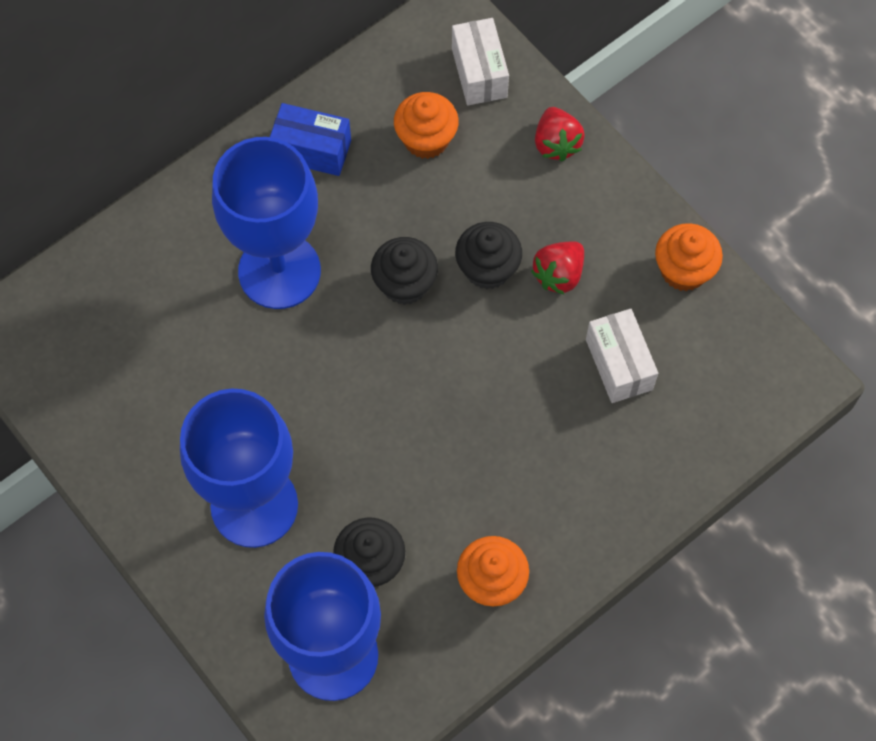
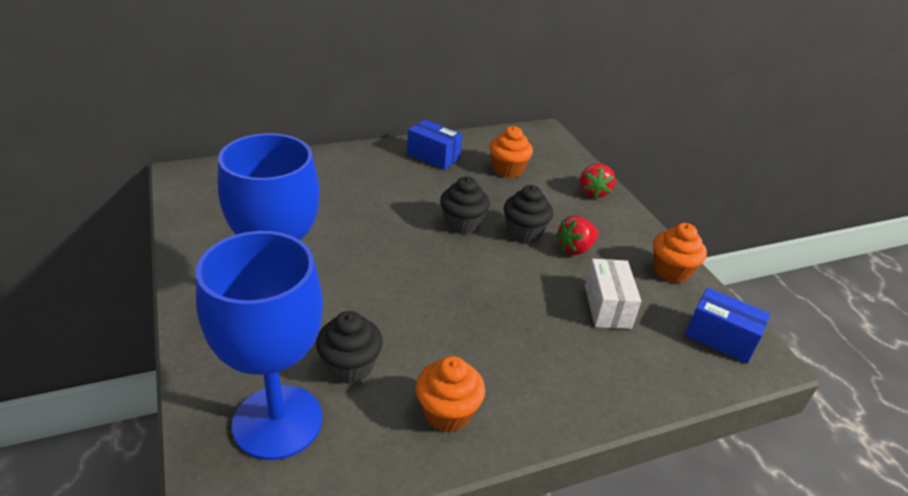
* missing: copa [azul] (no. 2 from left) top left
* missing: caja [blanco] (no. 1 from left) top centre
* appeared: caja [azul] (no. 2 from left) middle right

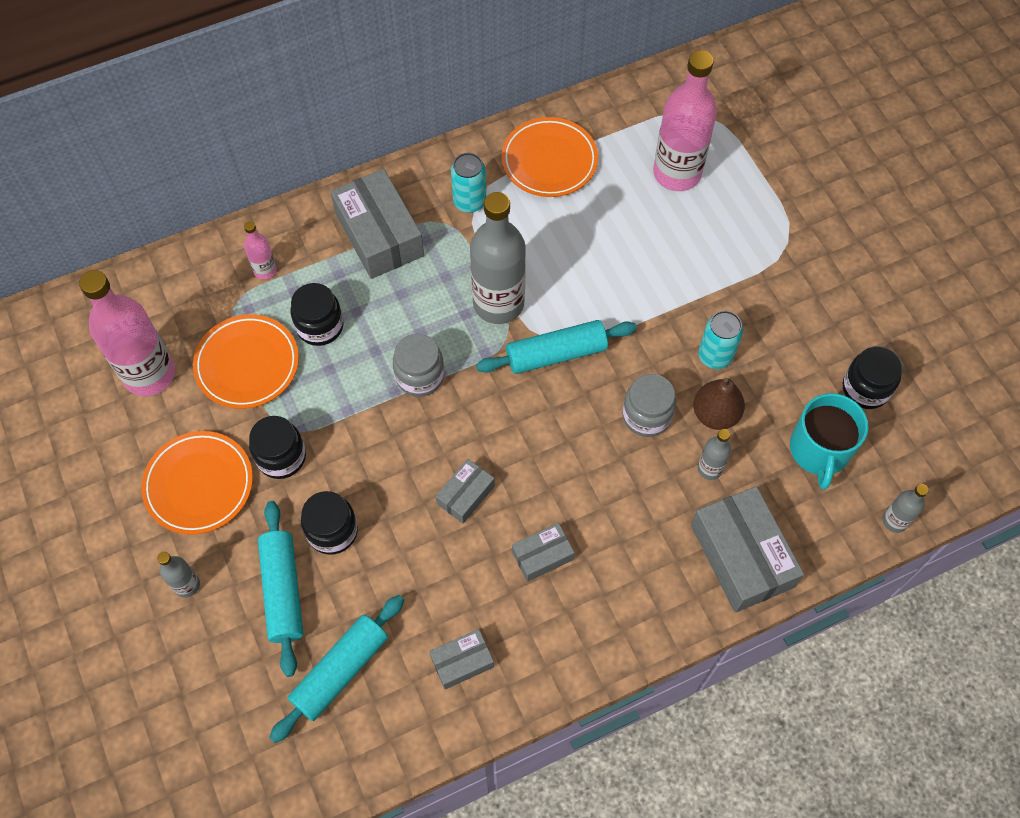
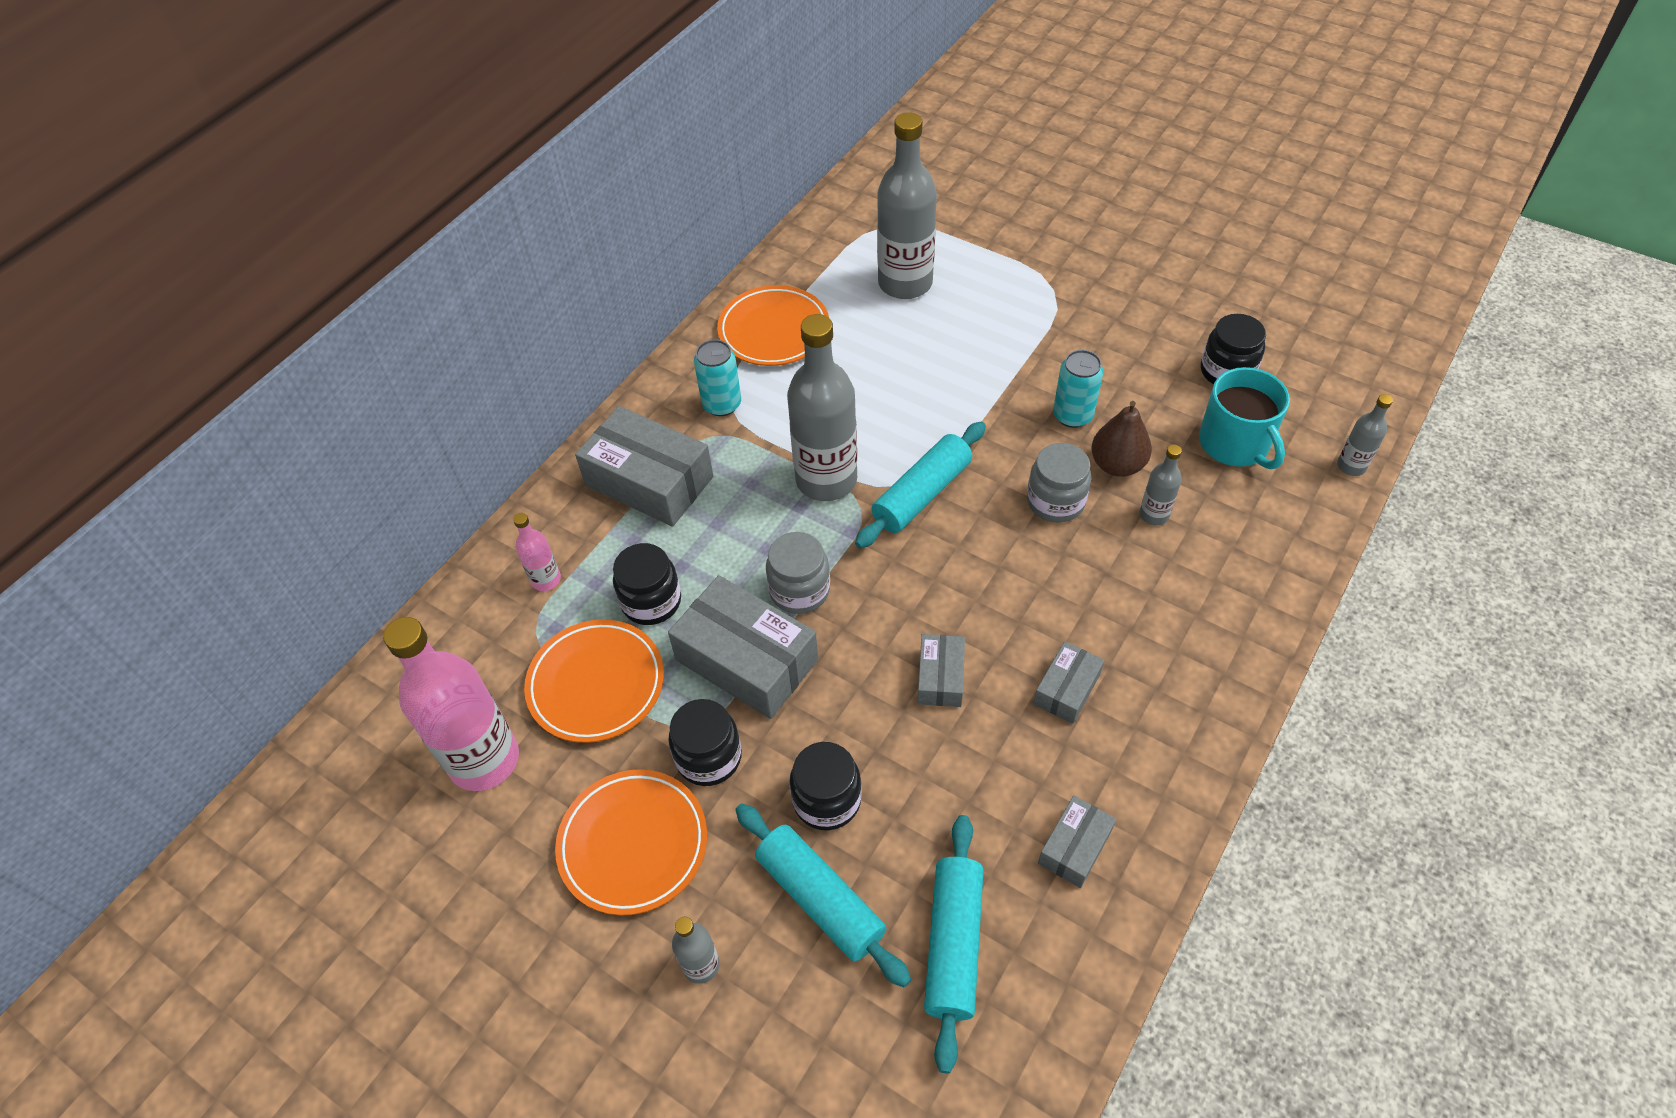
* relocated: caja [gris] (no. 5 from left in the first image) bottom right to caja [gris] (no. 2 from left) centre
* colour: botella [rosa] (no. 3 from left) top right to botella [gris] (no. 3 from left) top centre

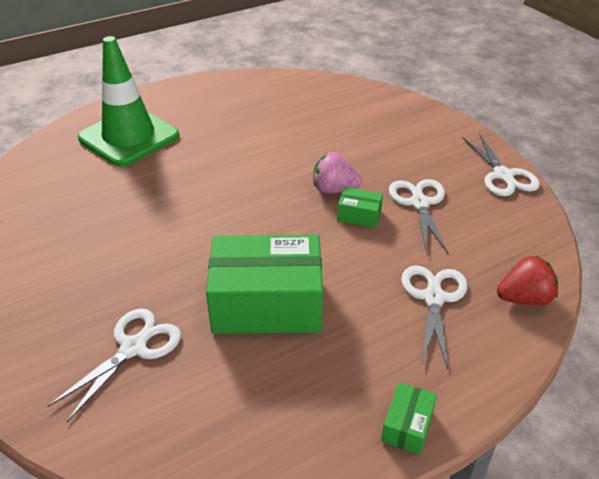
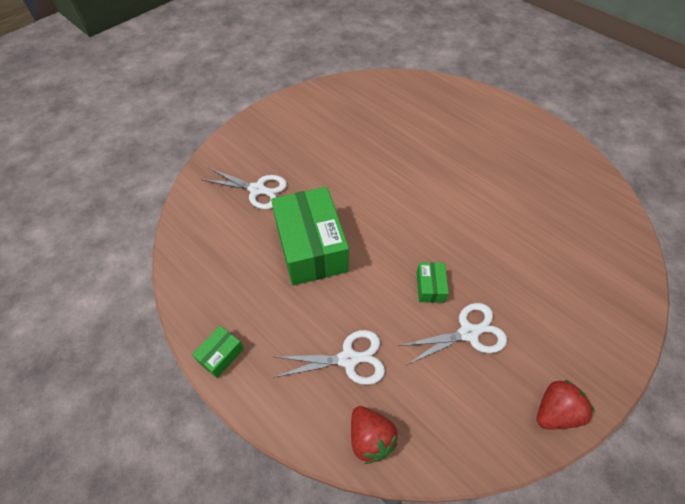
* missing: cono de tráfico [verde] top left
* missing: fresa [rosa] centre
* exchanged: tijeras [blanco] (no. 4 from left) middle right to fresa [rojo] (no. 2 from left) bottom right
* spun: caja [verde] (no. 3 from left in the first image) bottom right = bottom left 60 degrees counterclockwise

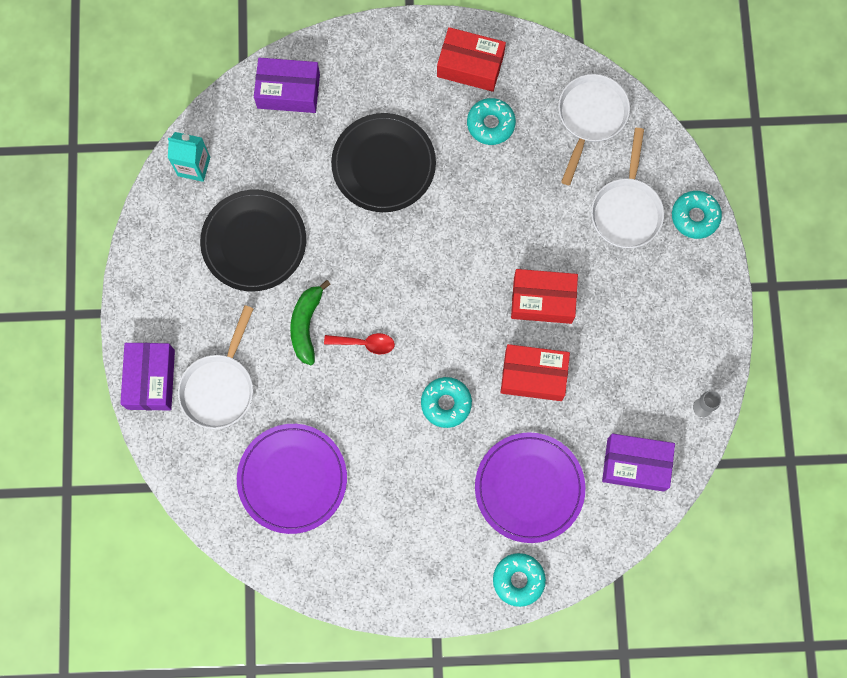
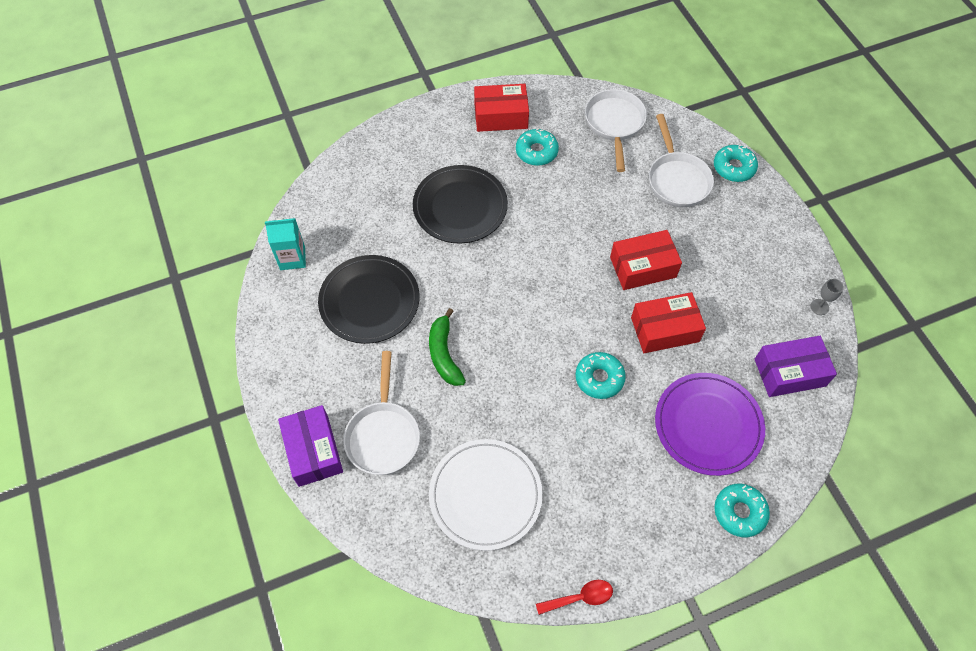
* missing: caja [morado] (no. 2 from left) top centre
* relocated: cuchara [rojo] centre to bottom centre
* colour: plato [morado] (no. 1 from left) bottom centre to plato [blanco] bottom centre

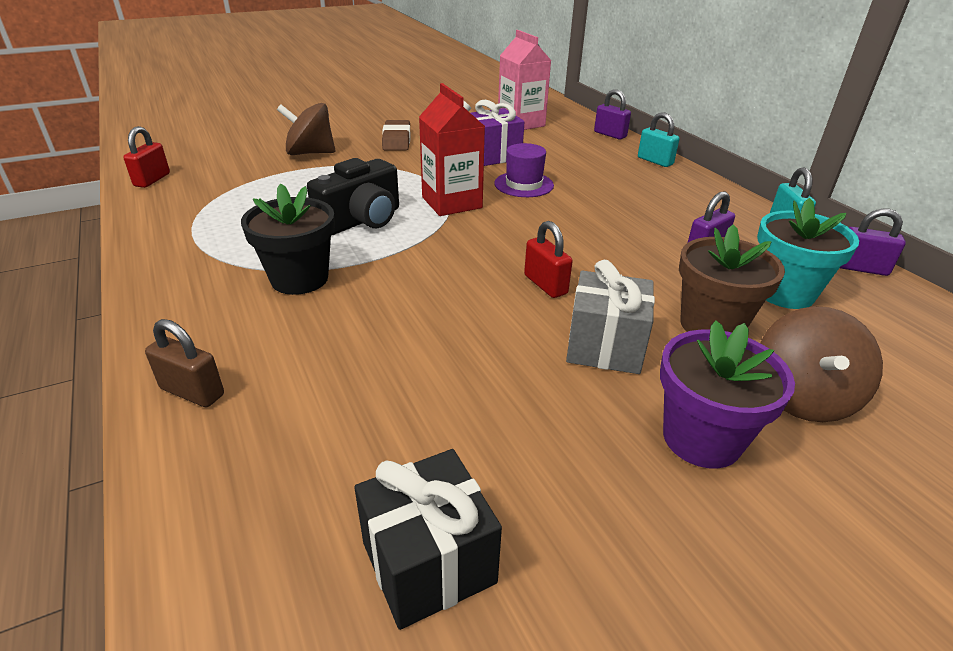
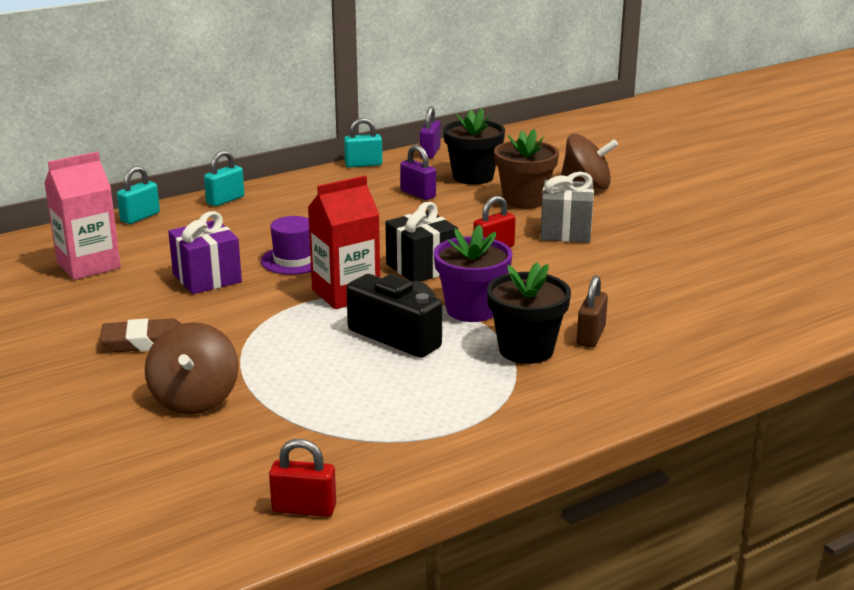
* relocated: candado [marrón] middle left to middle right
* relocated: regalo [negro] bottom centre to centre
* relocated: maceta [morado] middle right to centre
* colour: candado [morado] (no. 1 from left) top centre to candado [turquesa] (no. 1 from left) top left
* colour: maceta [turquesa] middle right to maceta [negro] (no. 1 from left) top centre

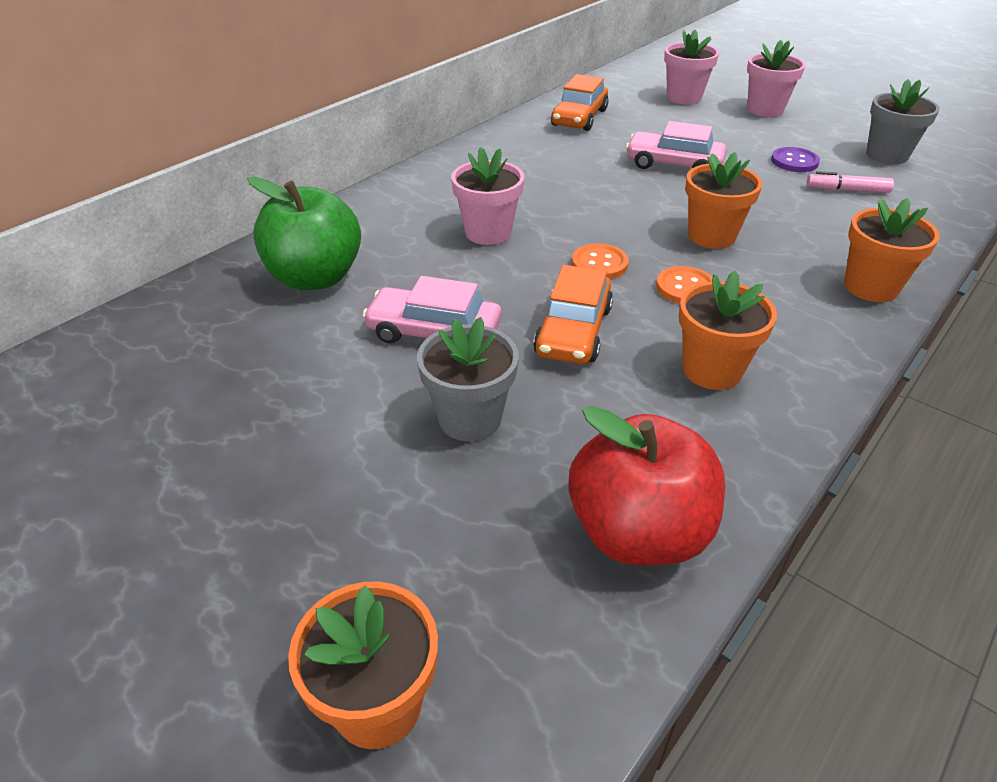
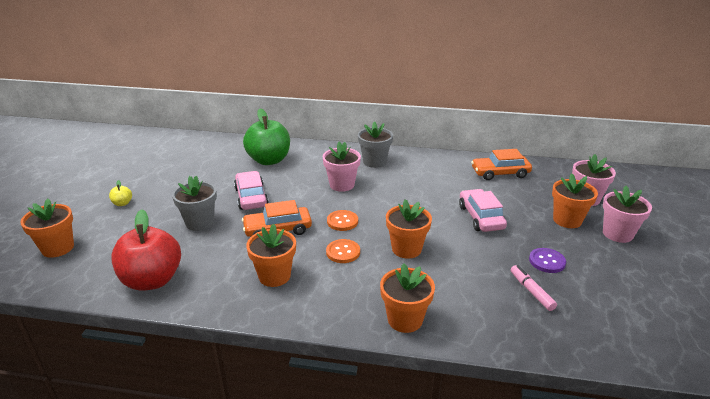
* appeared: manzana [amarillo] middle left
* appeared: maceta [naranja] (no. 5 from left) middle right
* relocated: maceta [gris] (no. 2 from left) top right to centre

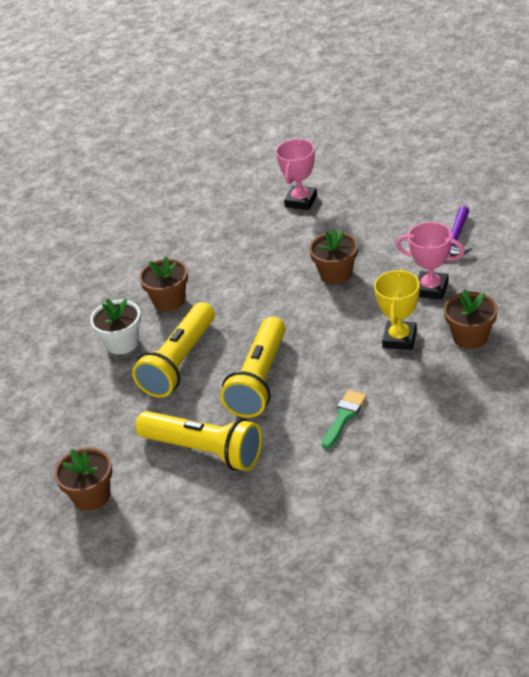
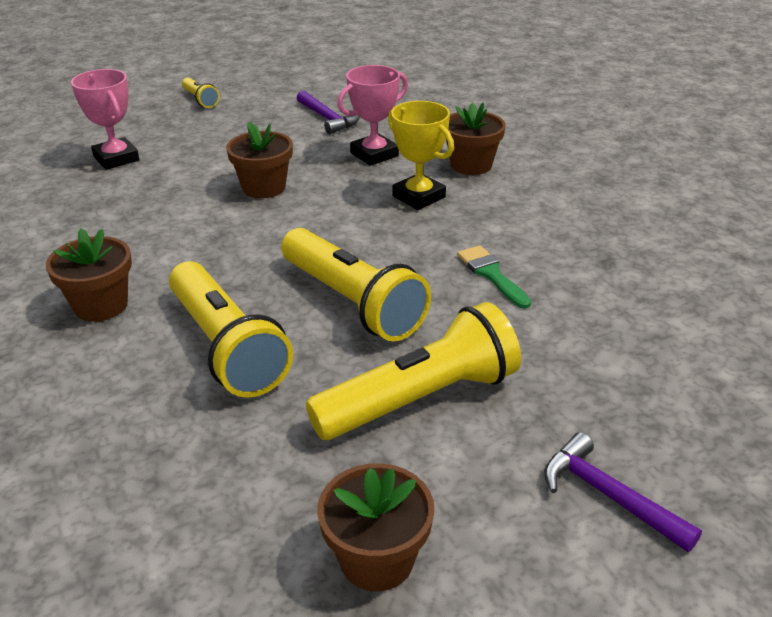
* missing: maceta [blanco] middle left
* appeared: lámpara de mano [amarillo] (no. 1 from left) top left
* appeared: martillo [morado] (no. 2 from left) bottom right

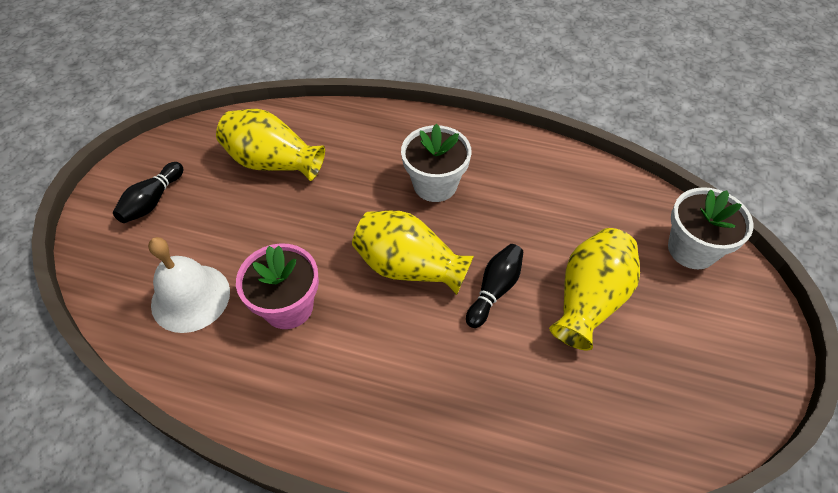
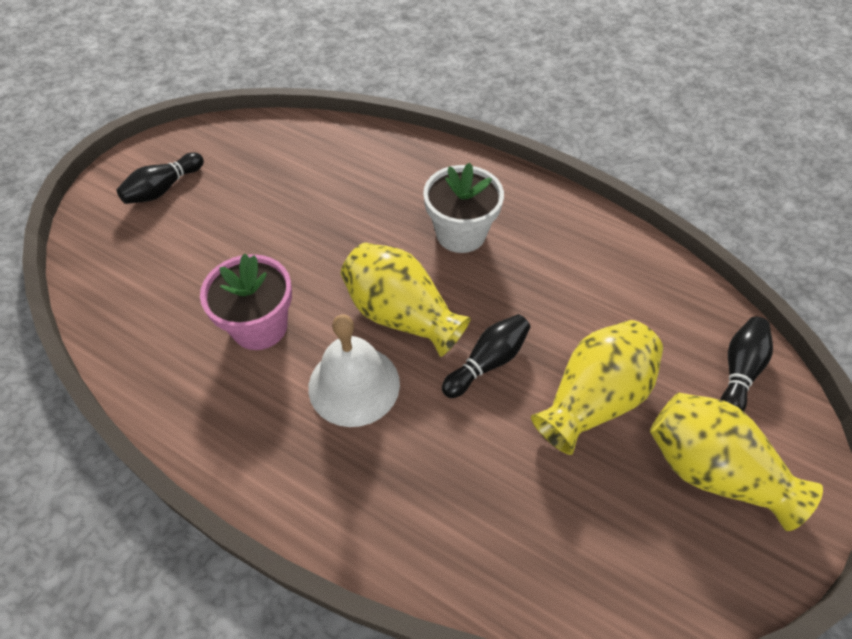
* relocated: campana [blanco] middle left to centre
* relocated: florero [amarillo] (no. 1 from left in the first image) top left to florero [amarillo] (no. 3 from left) bottom right
* exchanged: maceta [blanco] (no. 2 from left) middle right to bolo [negro] (no. 3 from left) middle right

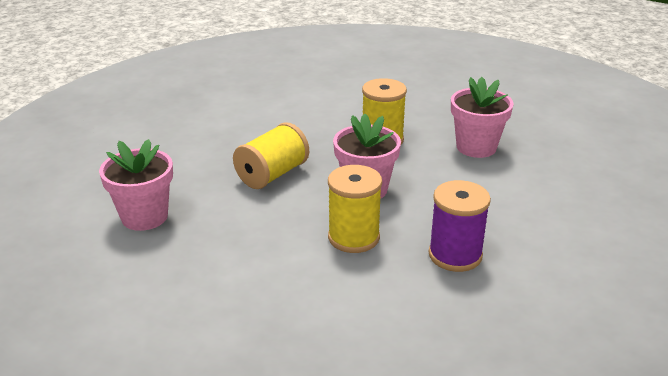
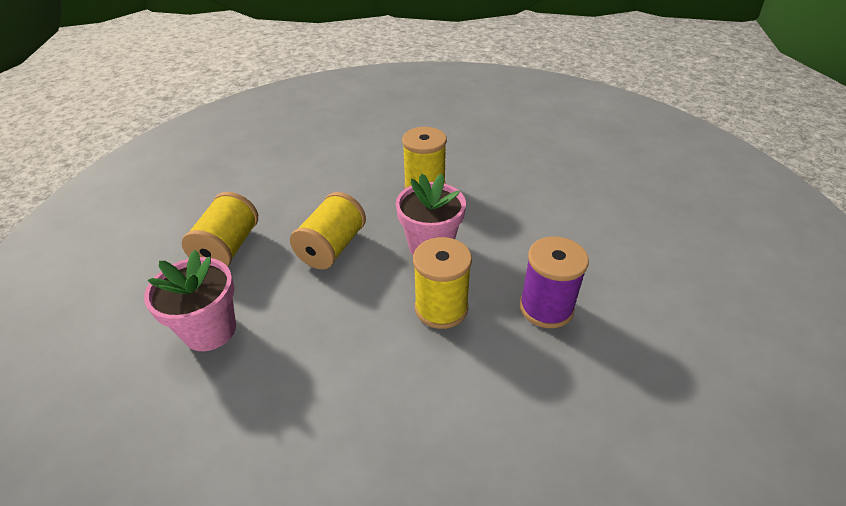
* missing: maceta [rosa] (no. 3 from left) top right
* appeared: carrete [amarillo] (no. 1 from left) middle left

